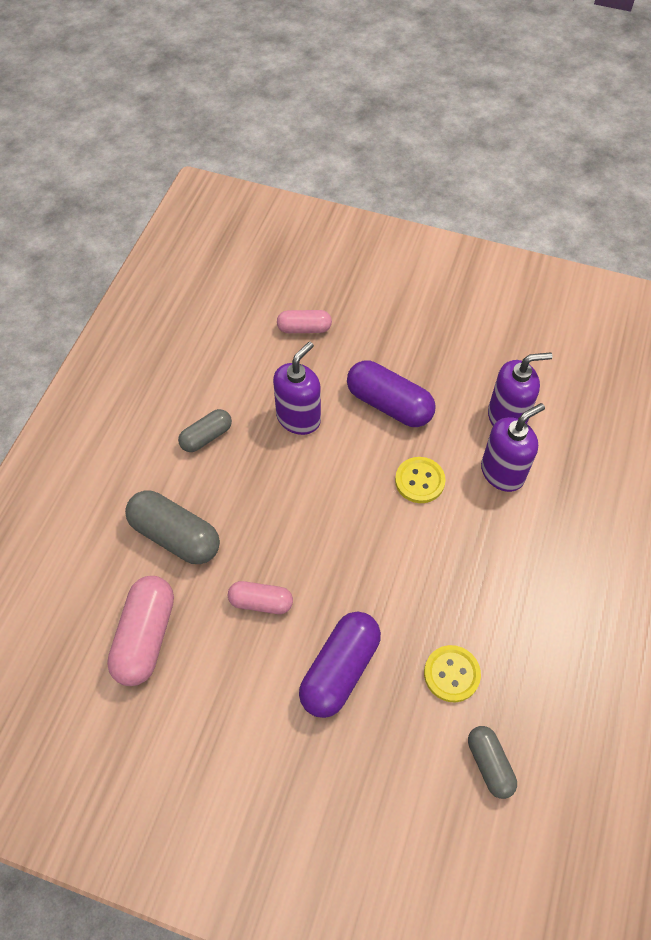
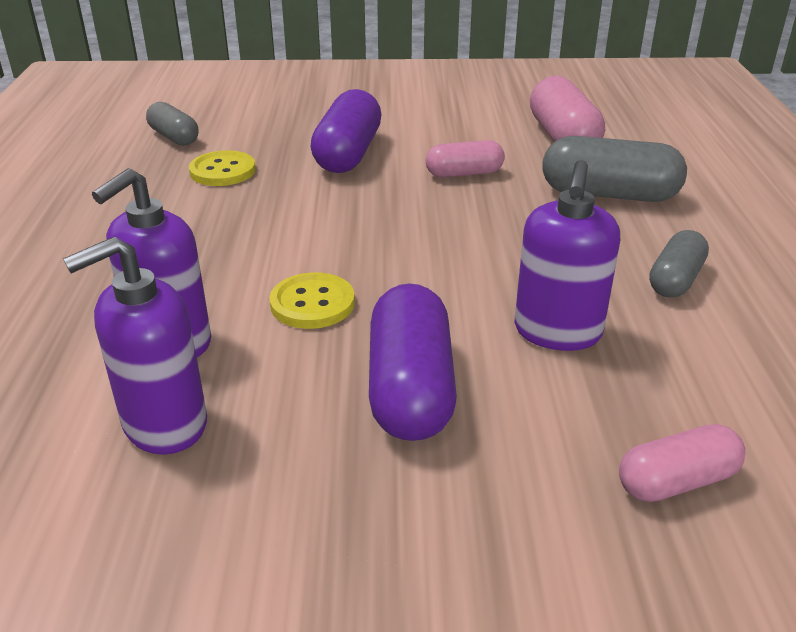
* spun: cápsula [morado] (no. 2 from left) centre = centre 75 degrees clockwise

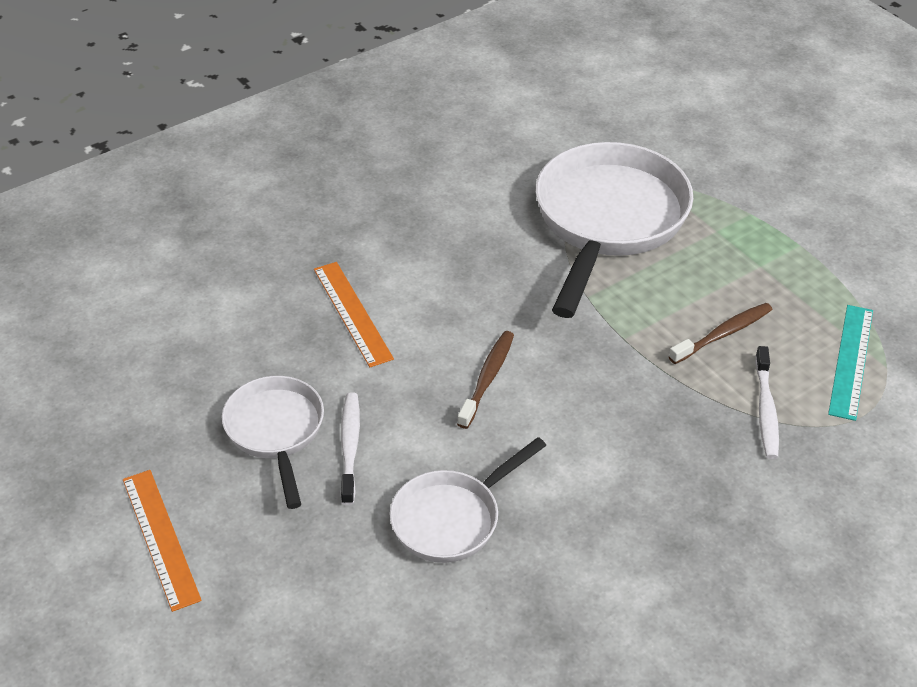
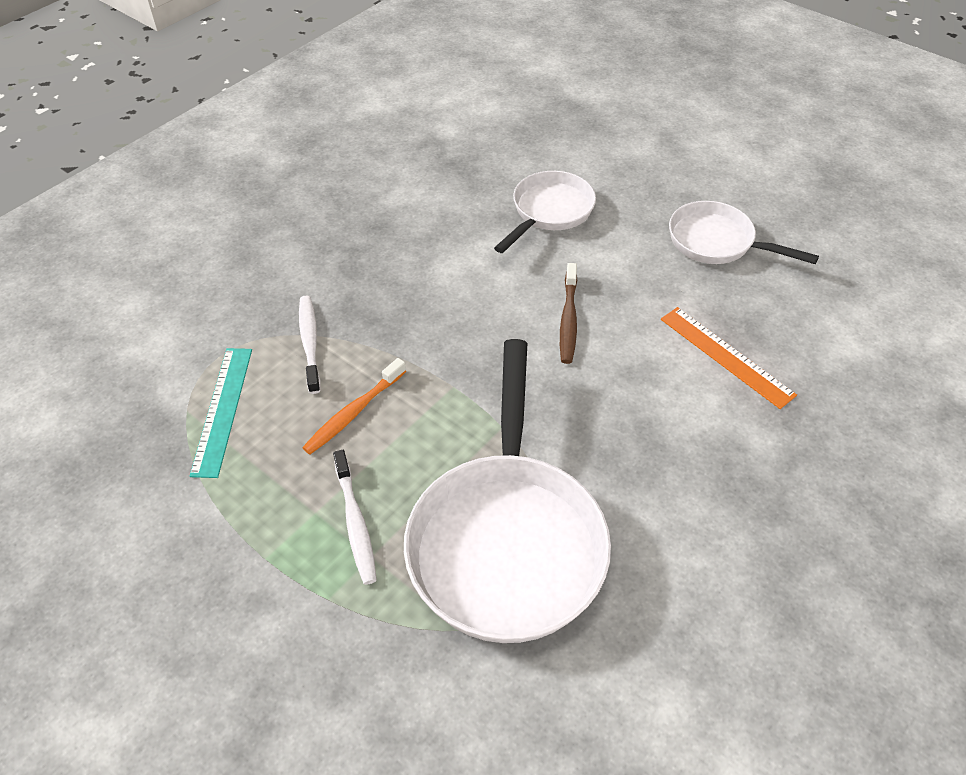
* missing: regla [naranja] (no. 1 from left) bottom left
* relocated: cepillo de dientes [blanco] (no. 1 from left in the first image) centre to cepillo de dientes [blanco] (no. 2 from left) bottom centre
* colour: cepillo de dientes [marrón] (no. 2 from left) middle right to cepillo de dientes [naranja] centre
* spun: sartén [blanco] (no. 1 from left in the first image) middle left = top right 150 degrees clockwise

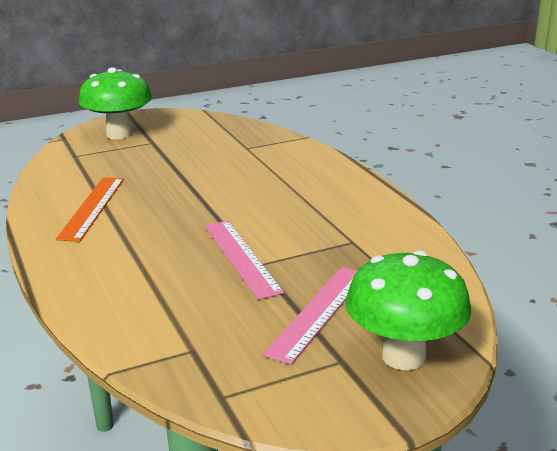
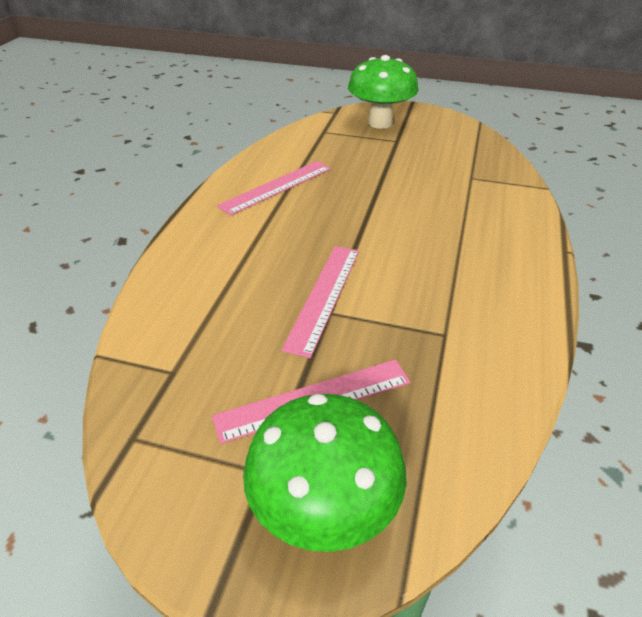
* colour: regla [naranja] middle left to regla [rosa] (no. 1 from left) top centre

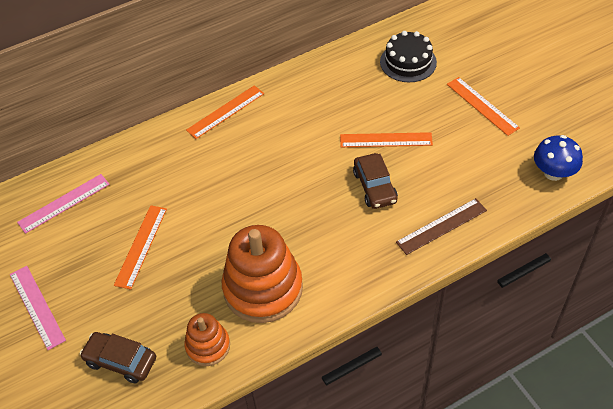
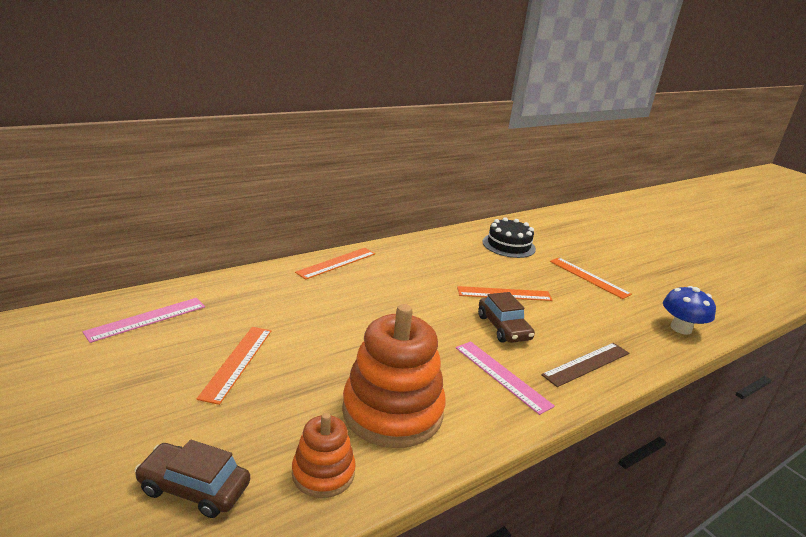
* relocated: regla [rosa] (no. 1 from left in the first image) bottom left to regla [rosa] (no. 2 from left) bottom centre

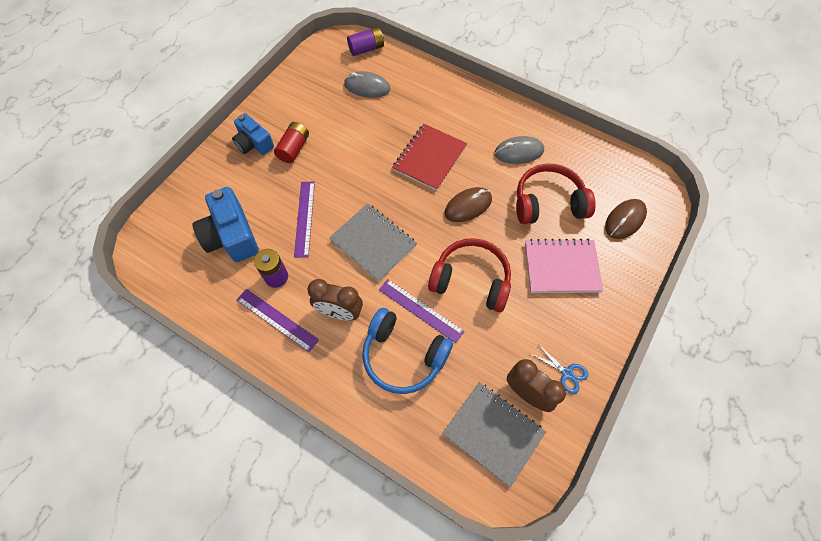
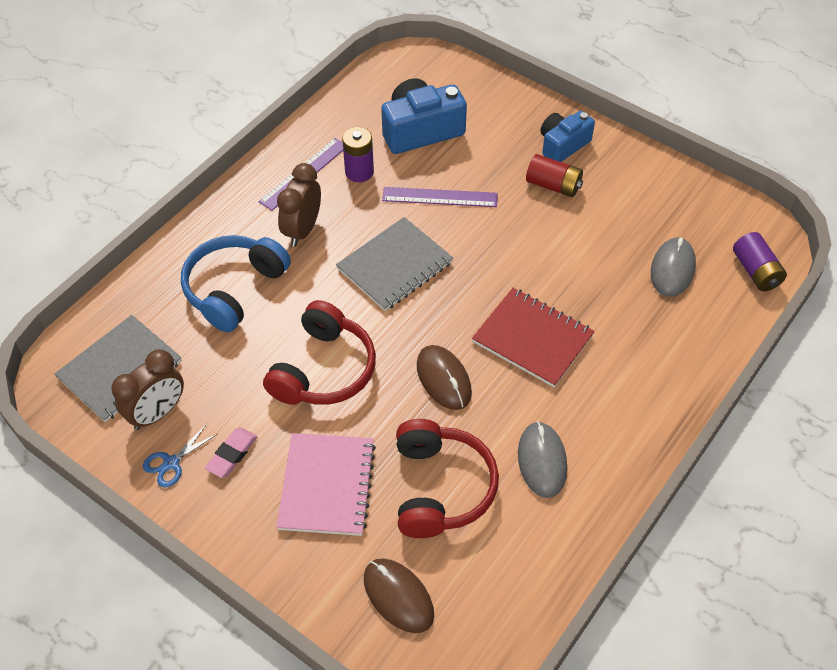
* missing: regla [morado] (no. 3 from left) centre
* appeared: goma de borrar [rosa] bottom left

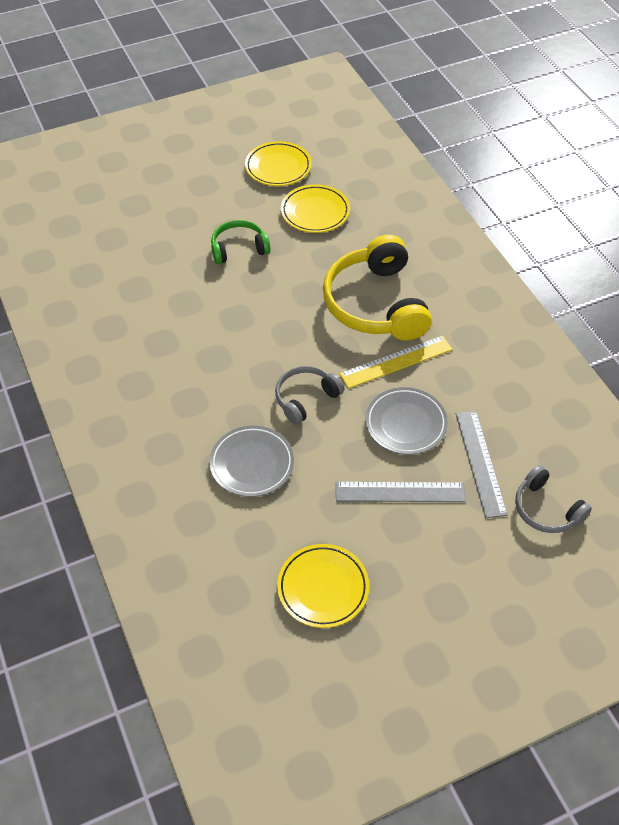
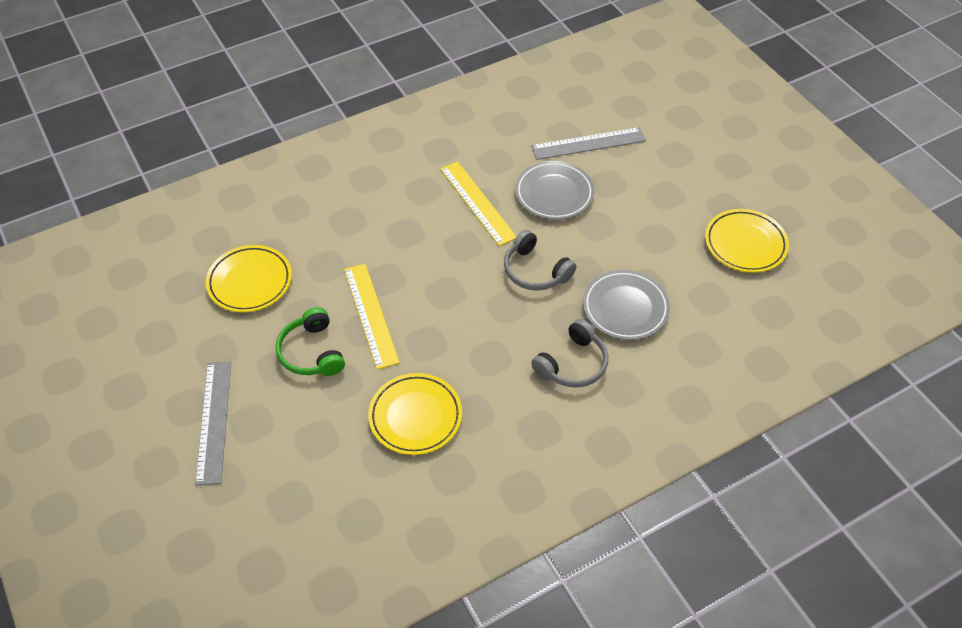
* missing: auriculares [amarillo] centre
* appeared: regla [amarillo] (no. 1 from left) centre
* relocated: plato [amarillo] (no. 1 from left in the first image) top centre to plato [amarillo] (no. 2 from left) centre
* relocated: regla [gris] (no. 1 from left) centre to bottom left
* relocated: auriculares [gris] (no. 2 from left) middle right to centre

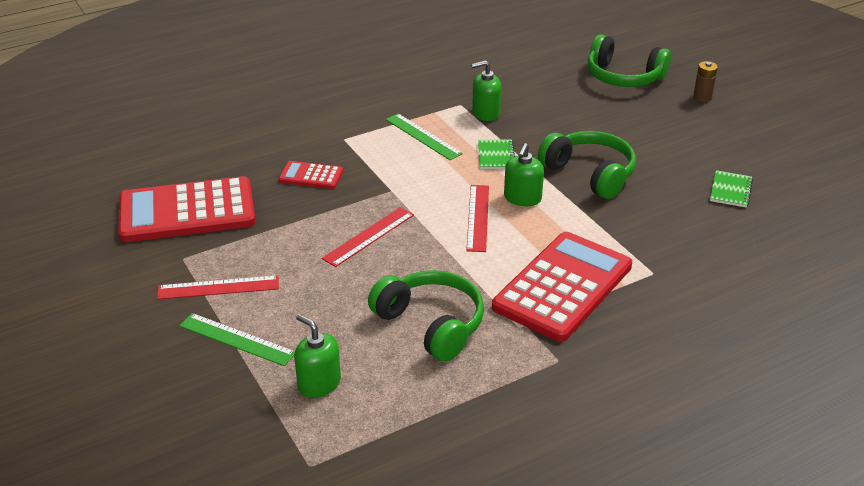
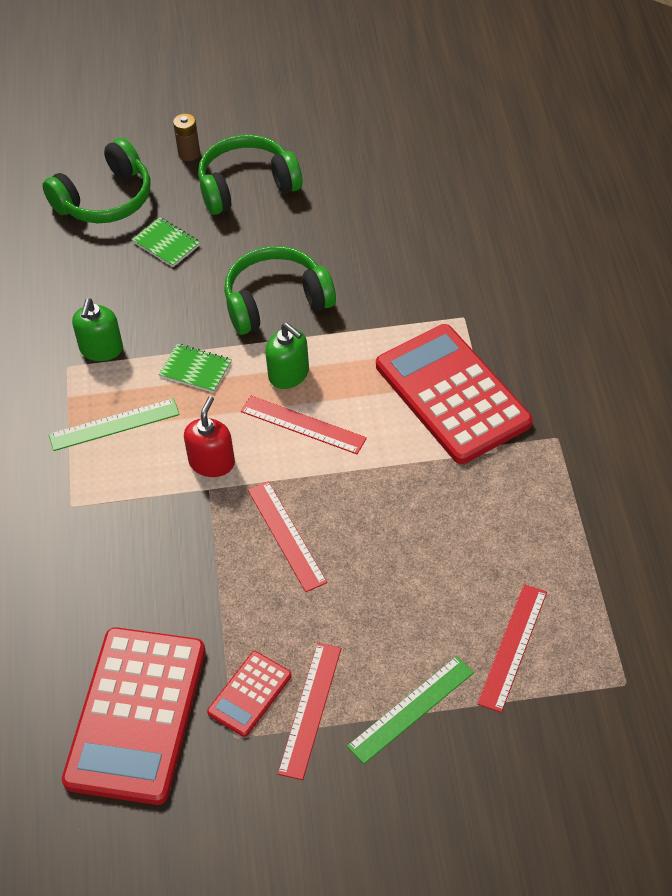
* appeared: dispensador de jabón [rojo] middle left
* relocated: calculadora [rojo] (no. 2 from left) centre to bottom centre
* relocated: auriculares [verde] (no. 1 from left in the first image) centre to auriculares [verde] (no. 2 from left) top centre
* relocated: cuaderno [verde] (no. 2 from left in the first image) middle right to cuaderno [verde] (no. 1 from left) top left
* exchanged: dispensador de jabón [verde] (no. 1 from left) bottom centre to regla [rojo] (no. 4 from left) bottom right

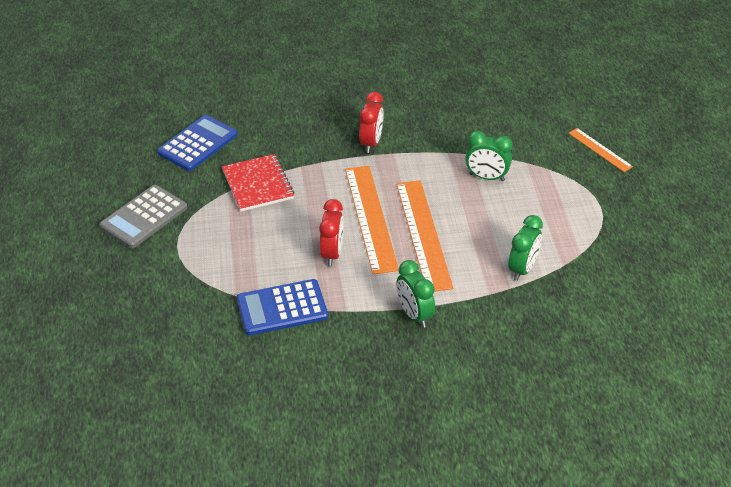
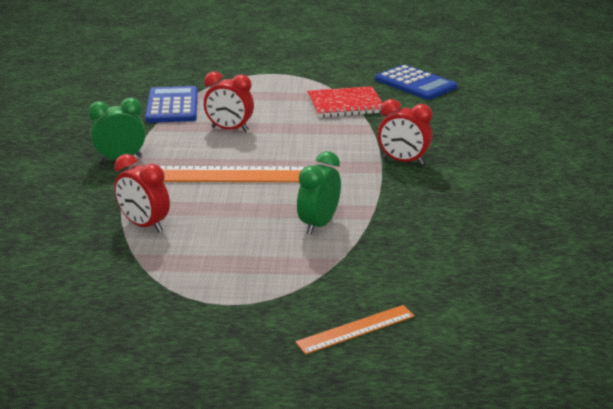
* missing: calculadora [gris] middle left
* missing: regla [naranja] (no. 1 from left) centre
* colour: despertador [verde] (no. 3 from left) middle right to despertador [rojo] (no. 1 from left) middle left

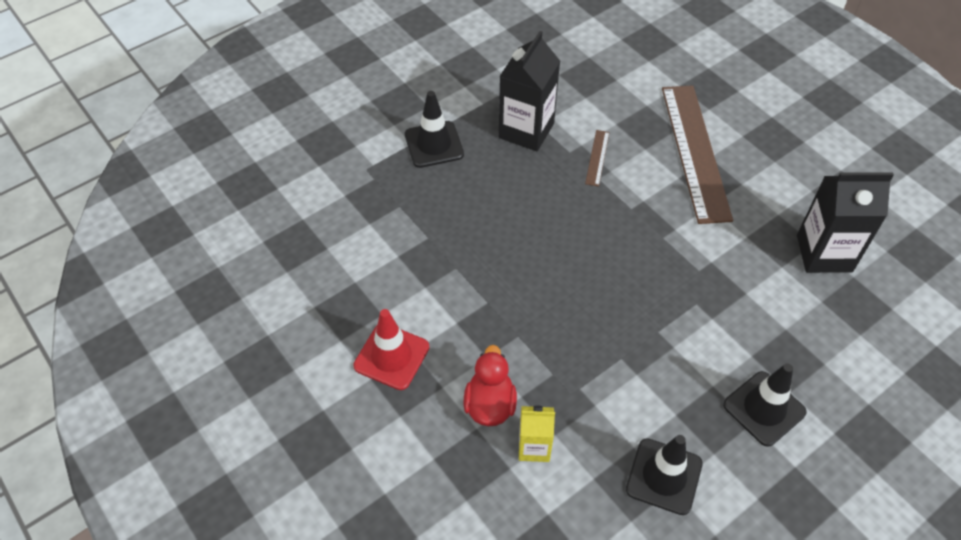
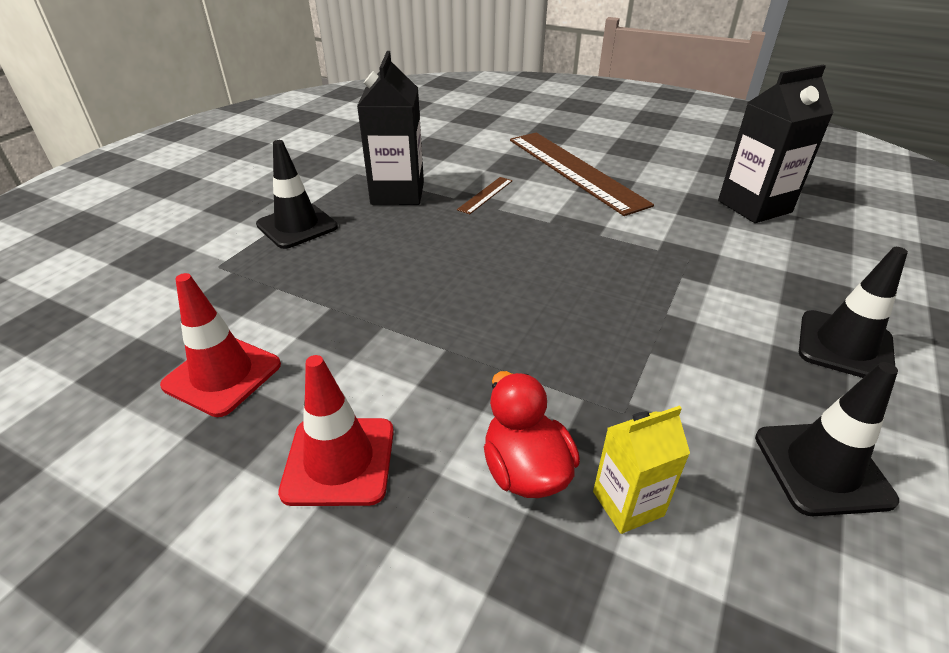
* appeared: cono de tráfico [rojo] (no. 1 from left) middle left
* spun: regla [marrón] (no. 1 from left) top centre = top centre 45 degrees clockwise

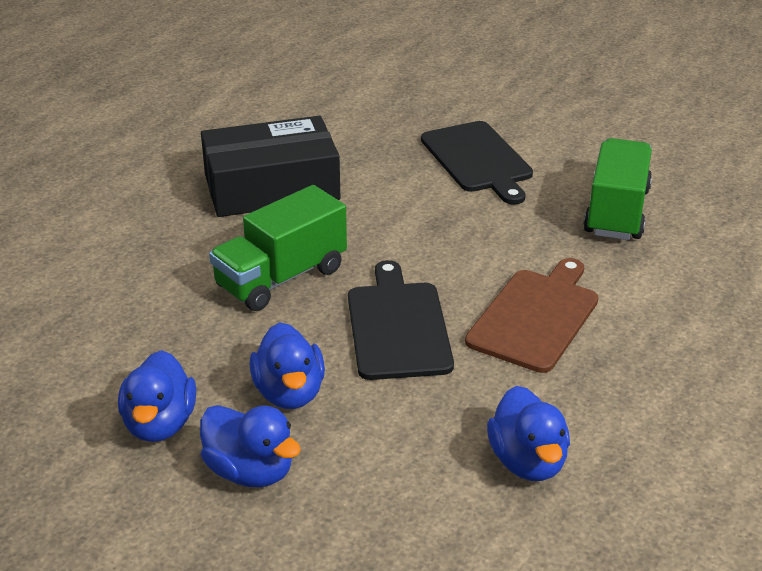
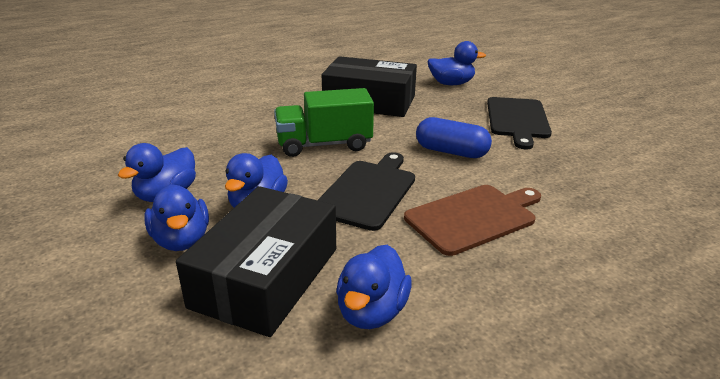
* missing: camión [verde] (no. 2 from left) top right
* appeared: caja [negro] (no. 1 from left) bottom centre
* appeared: cápsula [azul] centre
* appeared: pato [azul] (no. 5 from left) top centre

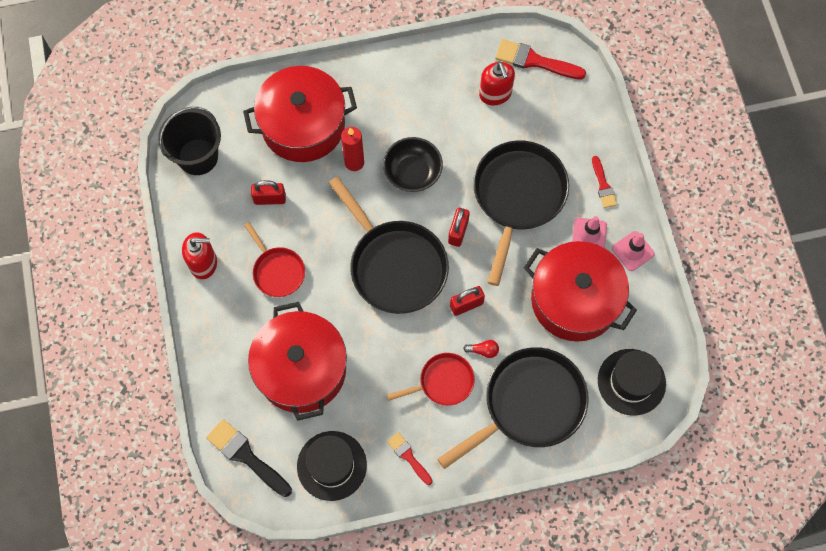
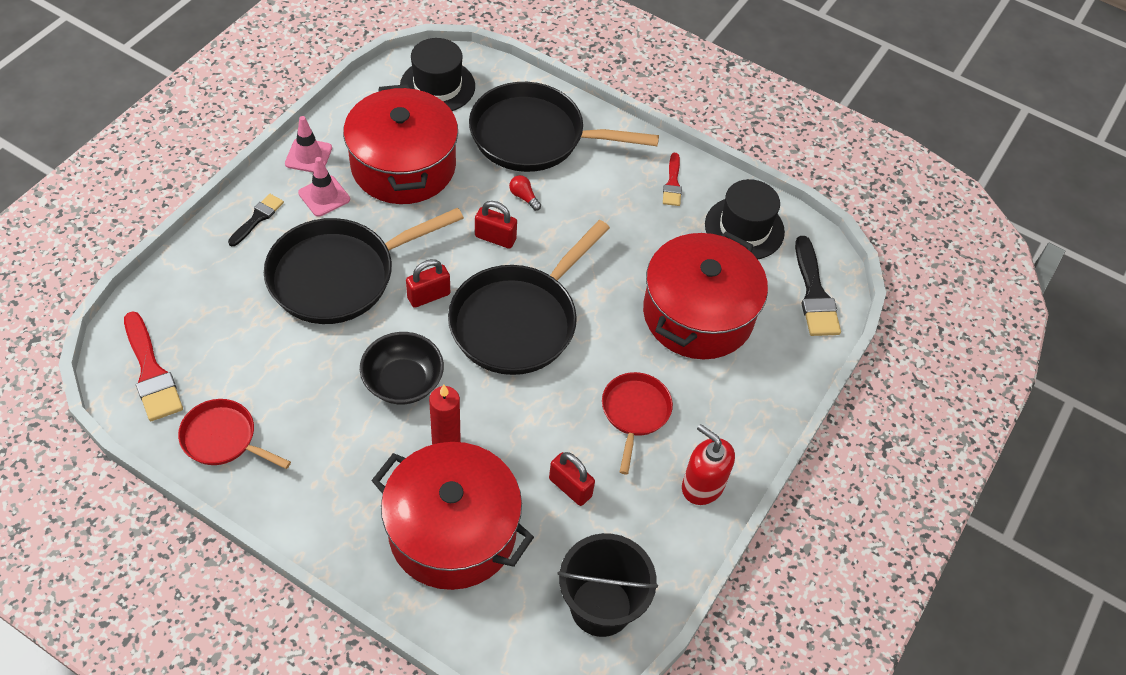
* missing: dispensador de jabón [rojo] (no. 2 from left) top centre
* relocated: sartén [rojo] (no. 2 from left in the first image) bottom centre to sartén [rojo] (no. 1 from left) middle left
* colour: pincel [rojo] (no. 3 from left) top right to pincel [negro] (no. 1 from left) top left
* spun: sartén [negro] (no. 1 from left in the first image) centre = centre 150 degrees counterclockwise

